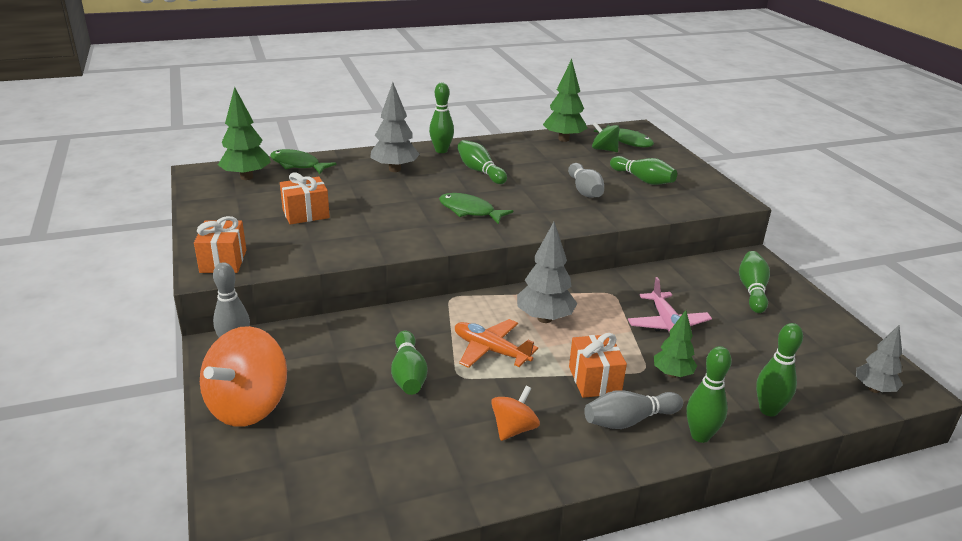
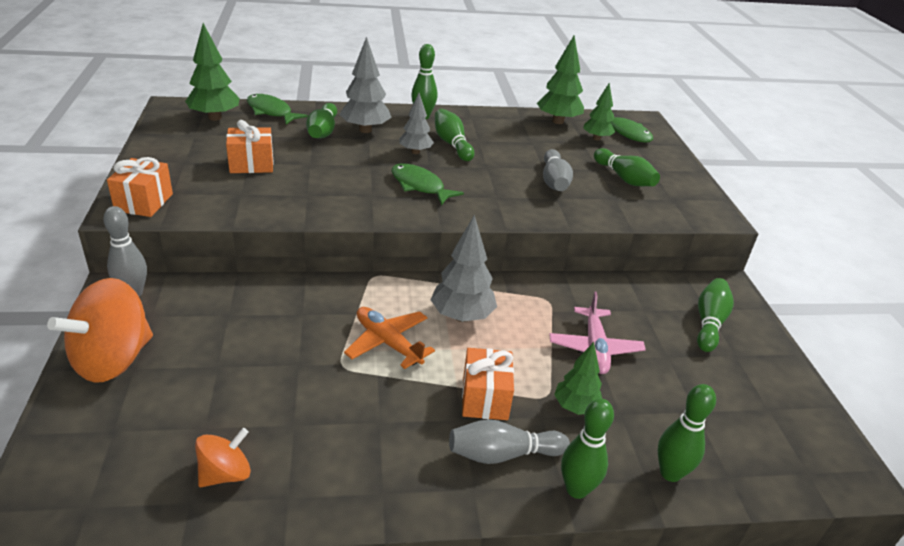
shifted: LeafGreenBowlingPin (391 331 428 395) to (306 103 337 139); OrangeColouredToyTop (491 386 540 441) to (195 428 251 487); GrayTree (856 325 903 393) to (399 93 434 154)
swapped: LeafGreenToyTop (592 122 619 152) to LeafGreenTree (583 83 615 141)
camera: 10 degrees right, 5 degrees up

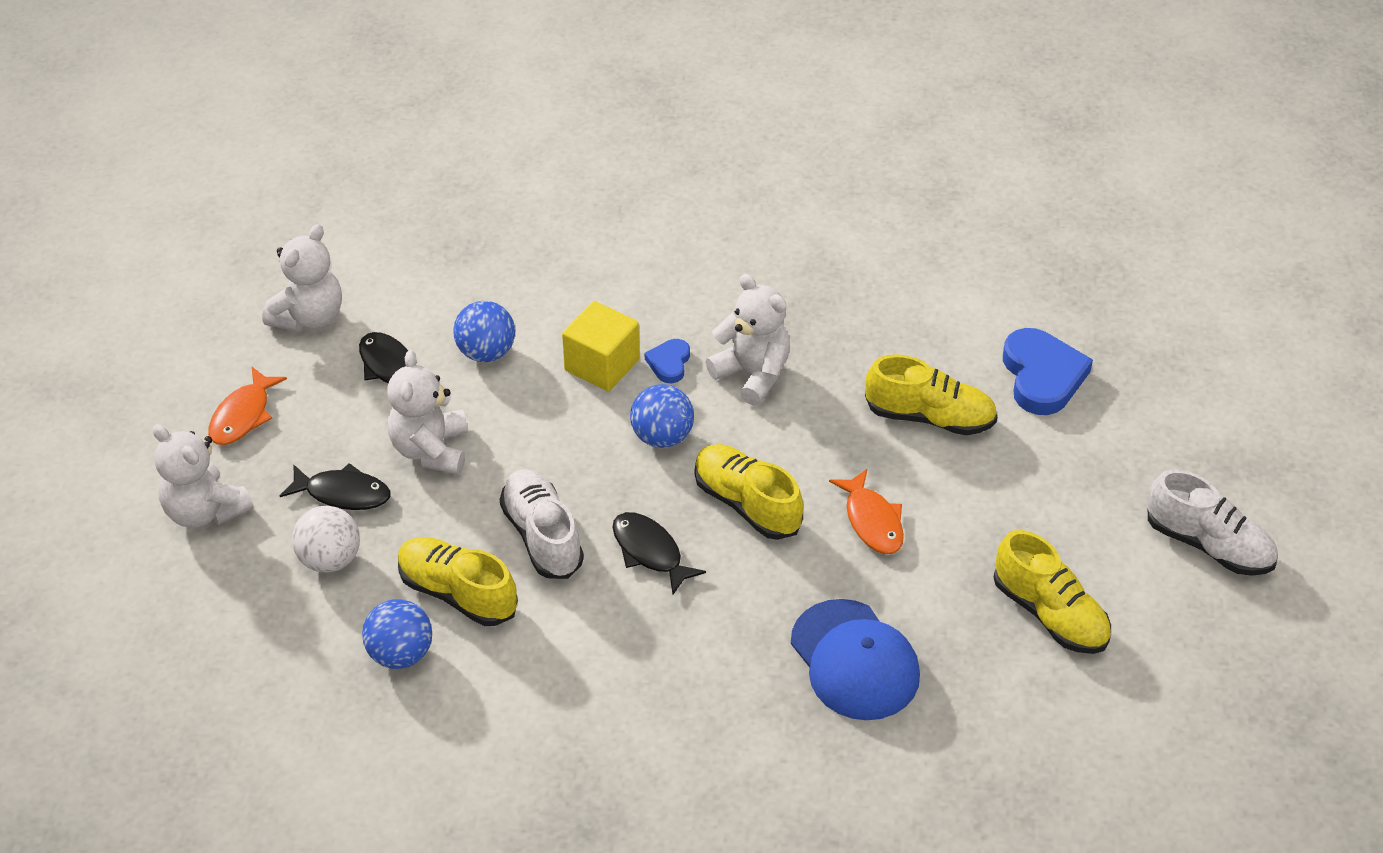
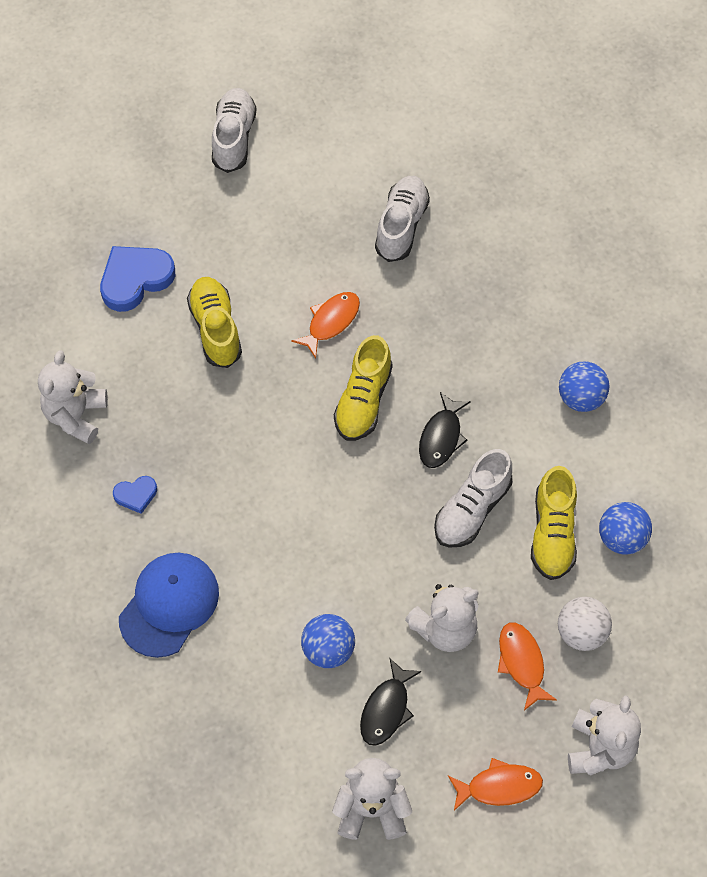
gone: BrightYellowCube (562 301 640 392); BrightYellowSneaker (994 530 1111 654)
new: PureWhiteSneaker (375 176 430 262)
shifted: CobaltSphere (630 384 694 448) to (559 362 609 412); CobaltHeartShape (645 339 690 383) to (113 476 157 514); PureWhiteStuffedBear (706 274 790 405) to (38 350 108 444); CobaltCap (791 599 920 720) to (119 553 219 658)
repainted: BlackToyFish (280 463 391 510) to OrangeColouredToyFish (498 622 557 710)
camera: 120 degrees left, 15 degrees up

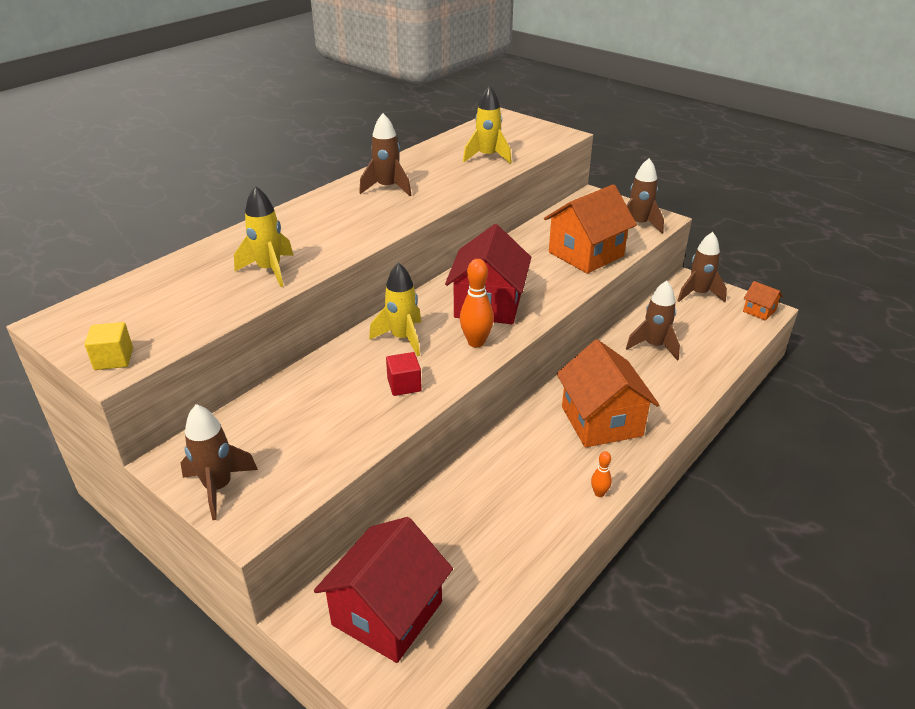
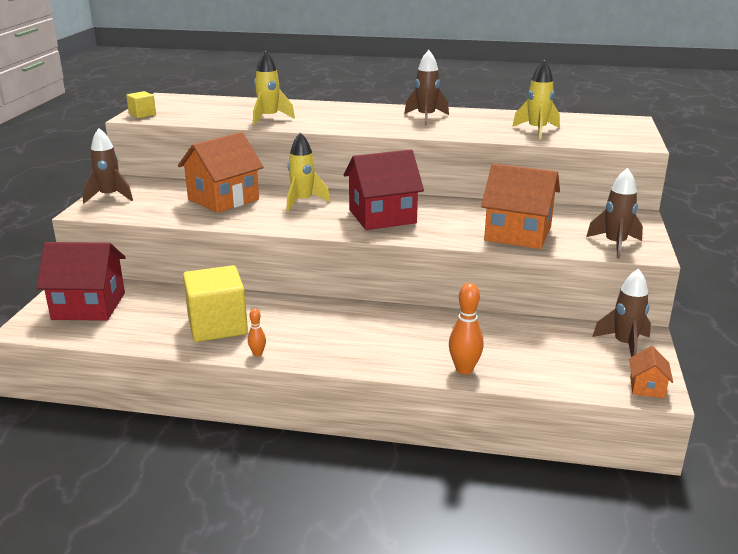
gone: ScarletCube (386 352 422 396); DarkBrownRocket (626 281 680 361)
new: BrightYellowCube (183 265 248 342)
shifted: OrangeColouredBowlingPin (460 259 494 347) to (449 283 484 375); OrangeColouredToyHouse (556 339 659 447) to (178 132 264 213)
camera: 60 degrees right, 10 degrees down

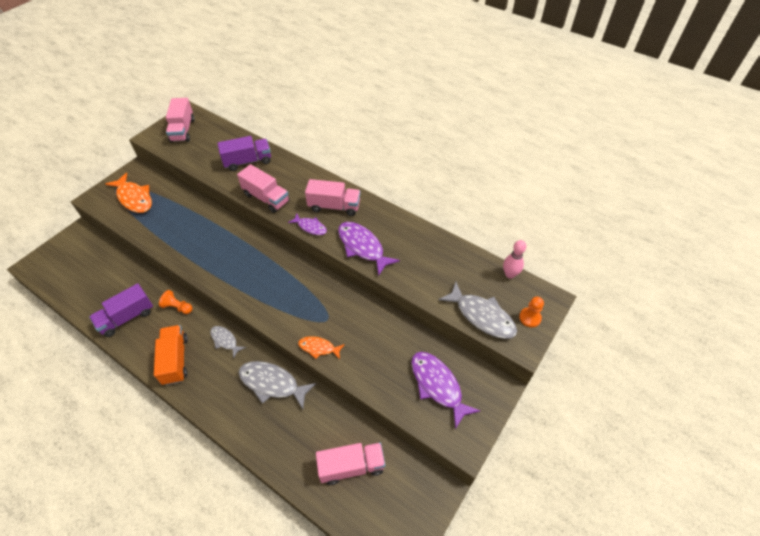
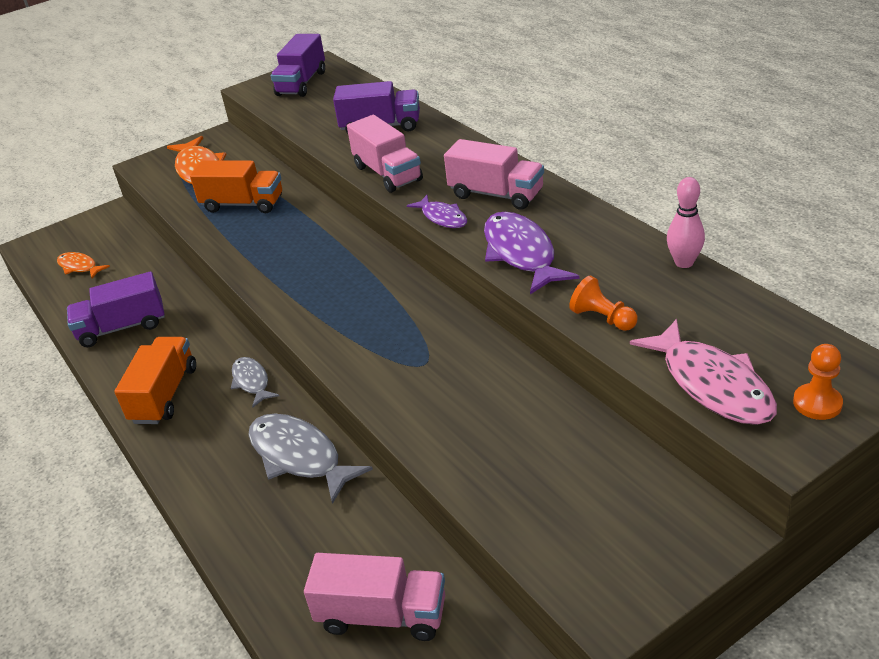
gone: PurpleToyFish (411 352 480 429)
new: OrangeColouredTruck (190 161 282 213)
shifted: OrangeColouredPawn (159 290 192 314) to (569 276 638 331); OrangeColouredToyFish (298 336 345 359) to (57 252 110 278); RosePinkBowlingPin (503 240 526 279) to (667 177 705 268)
repainted: RosePinkTruck (166 98 195 142) to PurpleTruck (271 34 325 97); GrayToyFish (438 282 517 339) to RosePinkToyFish (630 319 777 425)
camera: 25 degrees right, 15 degrees down

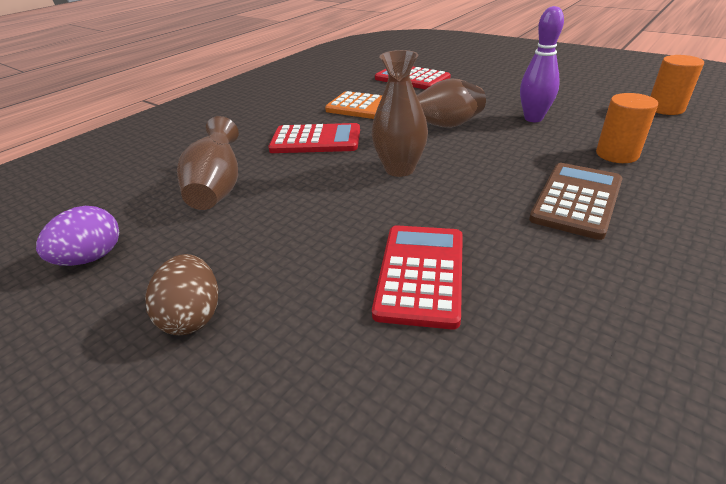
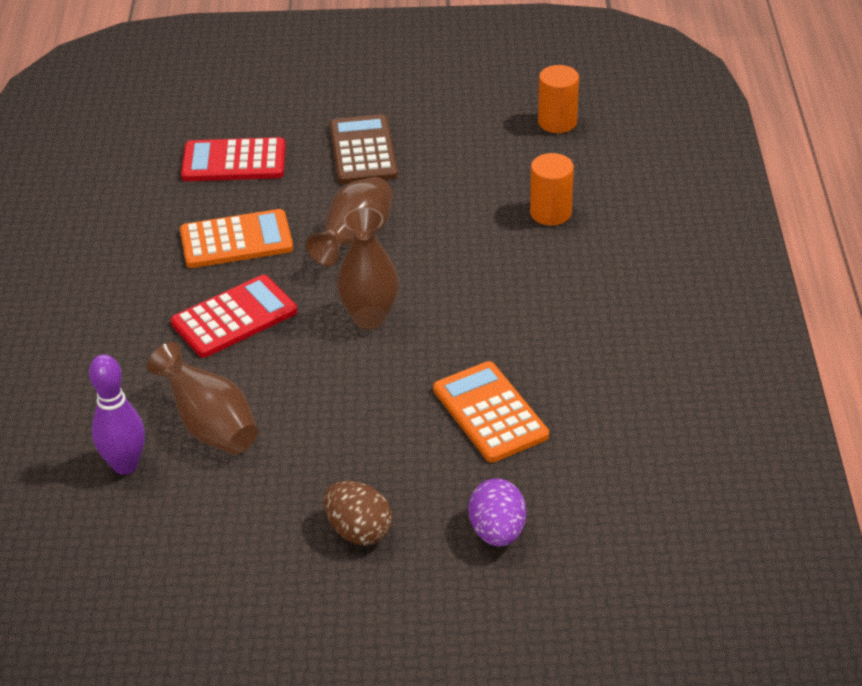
shifted: PurpleEgg (36 206 119 266) to (468 479 526 547); PurpleBowlingPin (520 6 564 122) to (89 354 145 475); DarkBrownPocketCalculator (529 163 623 240) to (330 114 398 184)
repainted: ScarletPocketCalculator (372 225 463 330) to OrangeColouredPocketCalculator (433 361 549 462)
camera: 40 degrees left, 5 degrees up

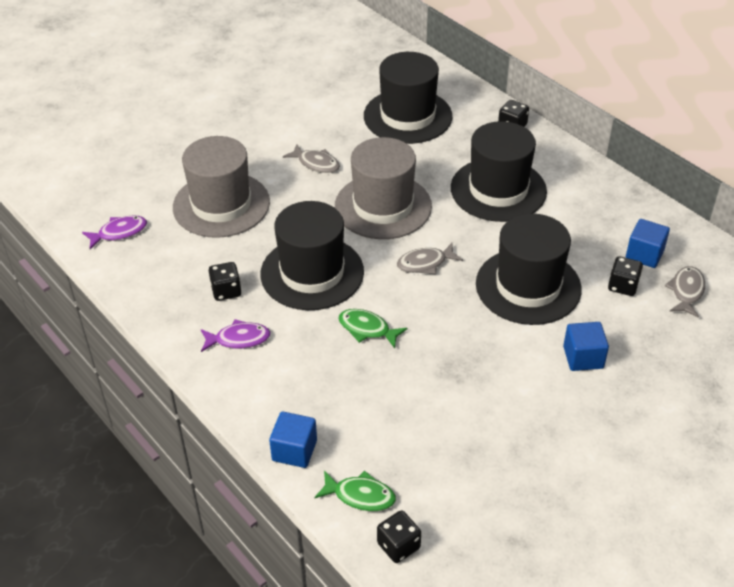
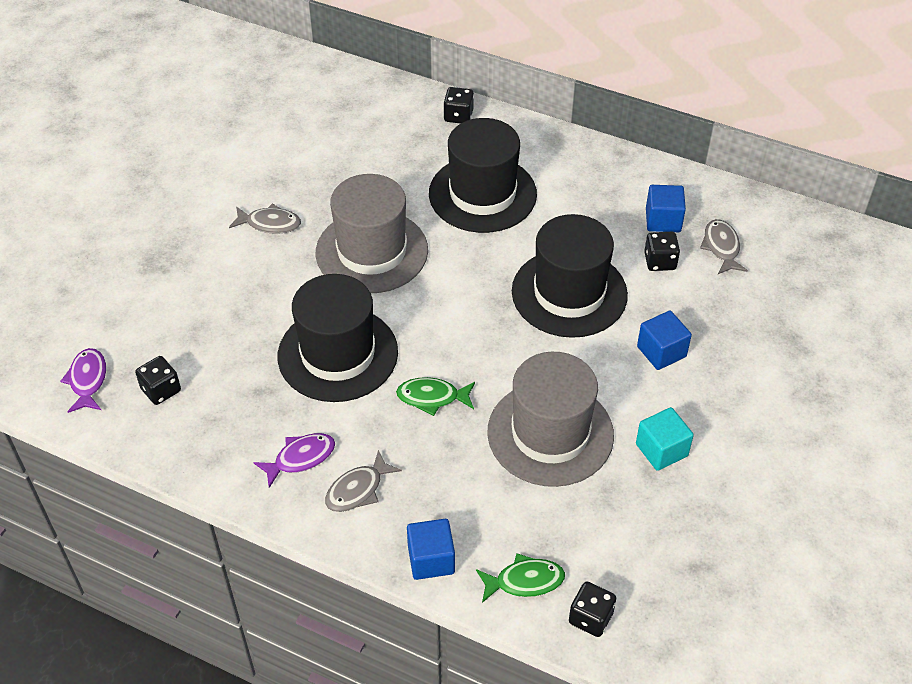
gone: BlackHat (364 52 452 144)
new: TealCube (636 407 694 471)
shifted: GrayHat (173 136 270 238) to (487 352 614 487); BlackGameDie (209 262 241 301) to (135 356 181 405); GrayToyFish (397 243 463 274) to (325 450 402 512)
rotated: PurpleToyFish (82 215 147 249) = (60 348 106 413) 45 degrees counterclockwise
camera: 25 degrees left, 5 degrees up

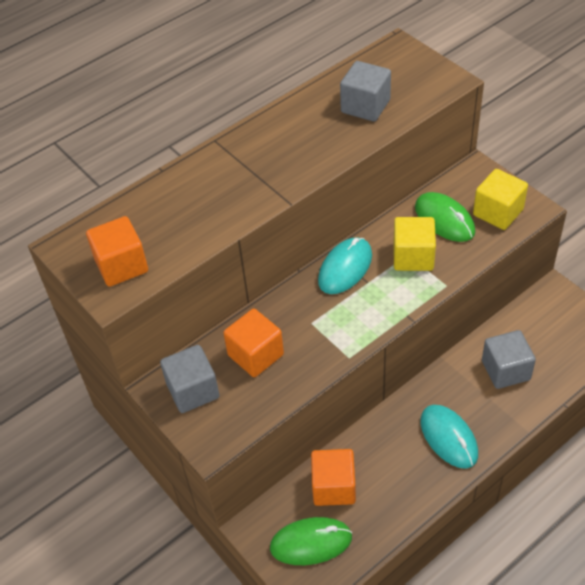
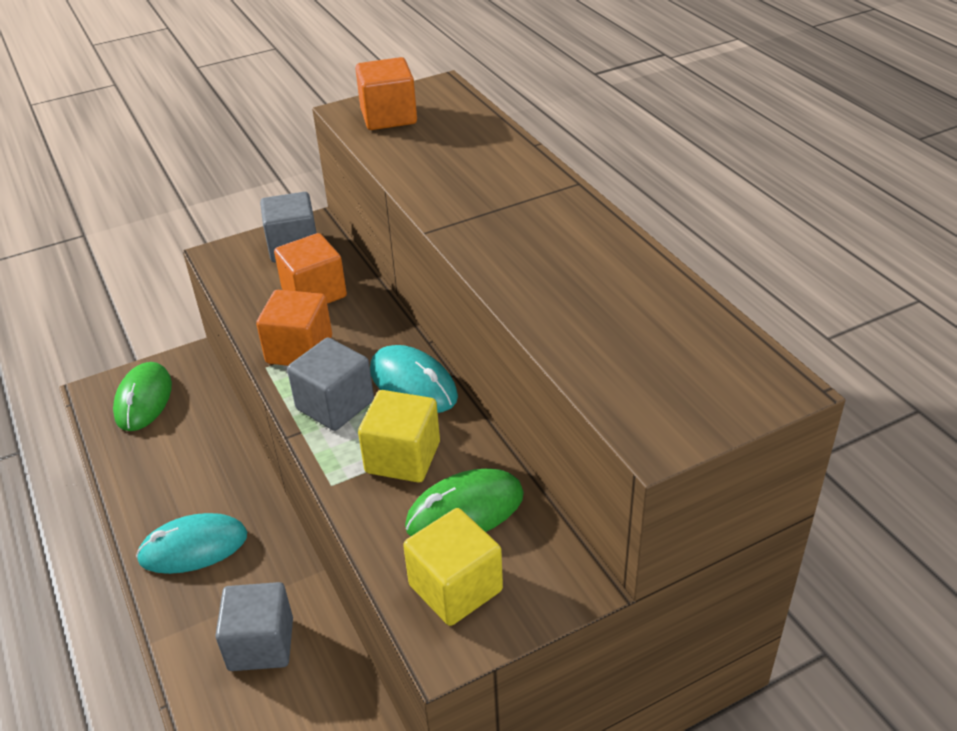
shifted: OrangeColouredCube (311 449 356 506) to (256 290 332 366); GrayCube (340 61 391 122) to (287 337 374 431)
camera: 100 degrees right, 10 degrees down

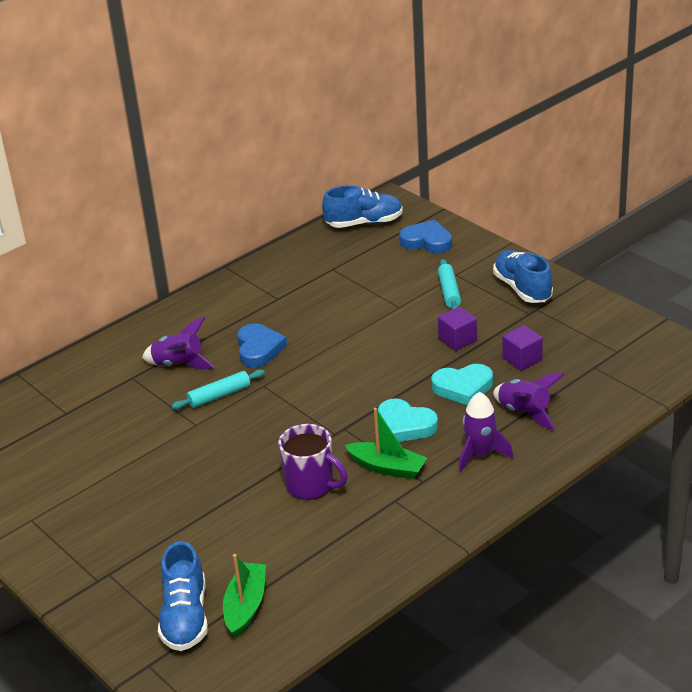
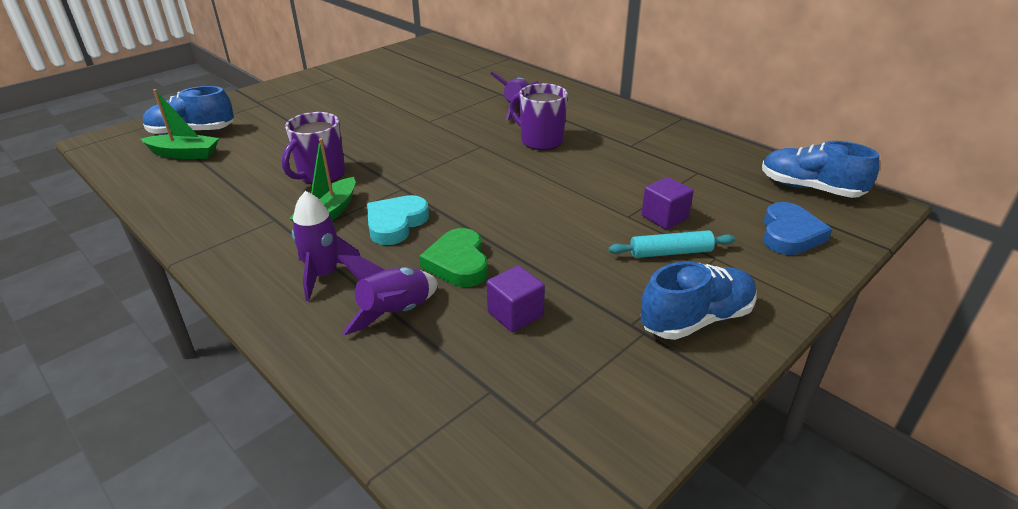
gone: TealPastryRoller (171 369 265 409)
shifted: PurpleCube (438 307 477 351) to (641 177 694 229)
swapped: CobaltHeartShape (237 323 287 367) to PurpleMug (510 83 568 150)
repainted: TealHeartShape (432 364 493 405) to LeafGreenHeartShape (419 228 488 287)
rotated: CobaltSneaker (322 186 403 228) = (762 141 880 198) 135 degrees clockwise
camera: 85 degrees right, 0 degrees up

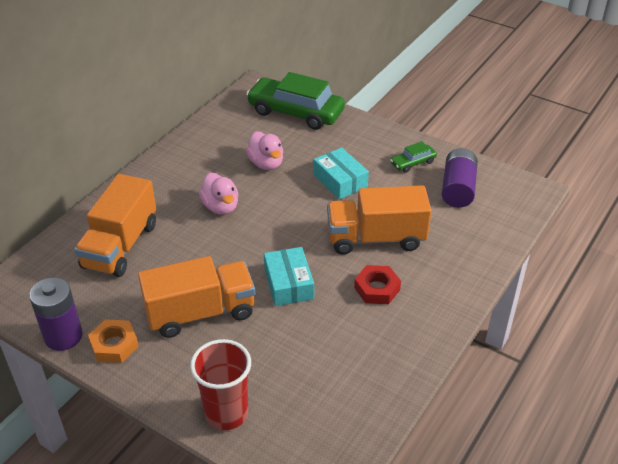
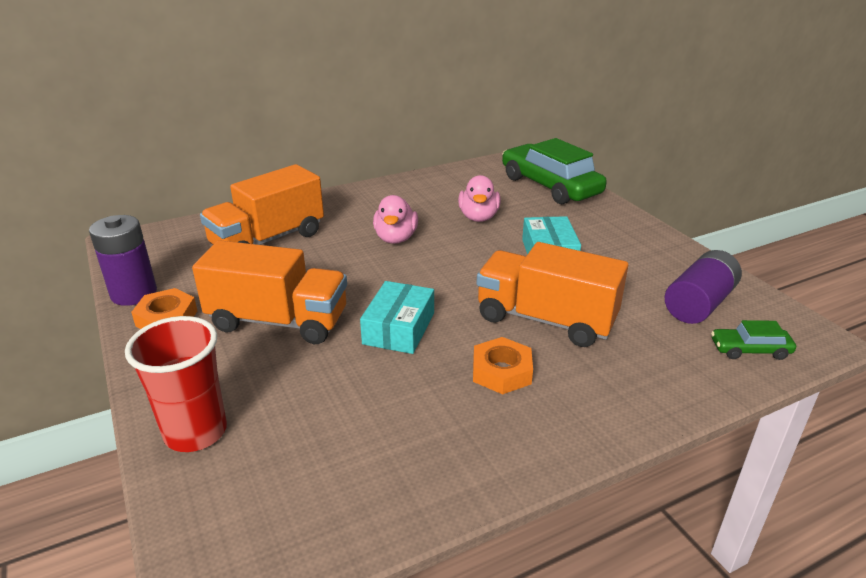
shifted: LeafGreenAutomobile (390 141 437 173) to (711 320 796 360)
repainted: ScarletHexagonNut (354 265 401 304) to OrangeColouredHexagonNut (473 337 533 394)
camera: 30 degrees right, 10 degrees down

